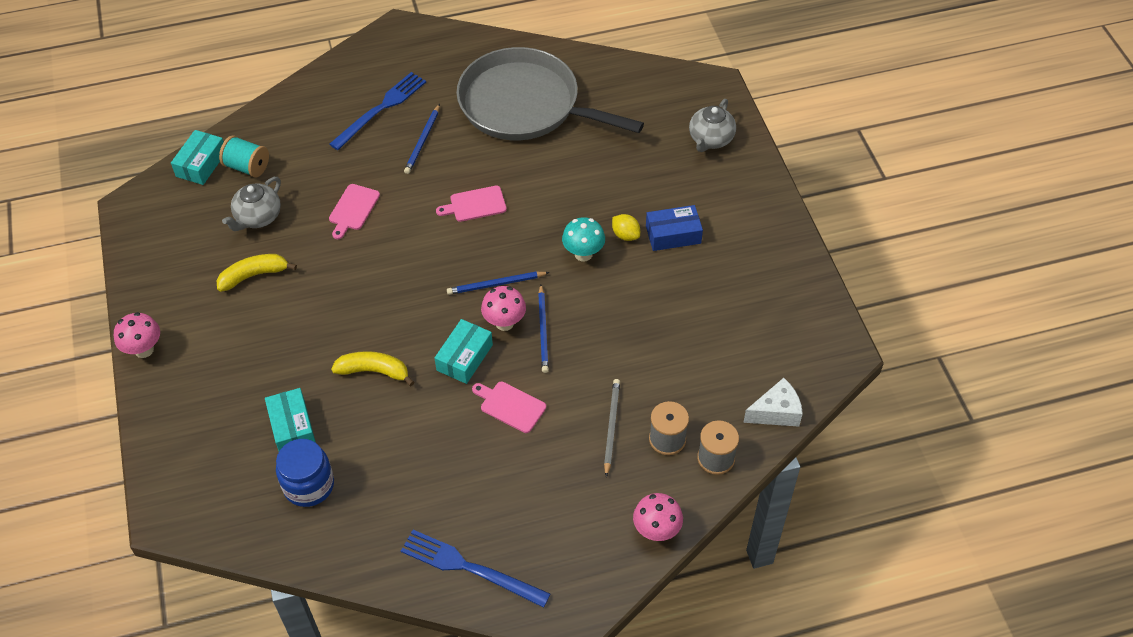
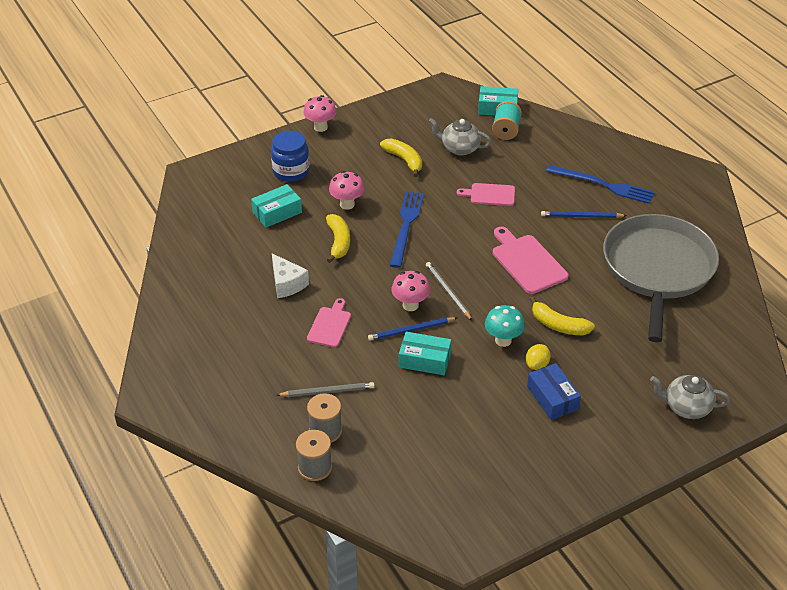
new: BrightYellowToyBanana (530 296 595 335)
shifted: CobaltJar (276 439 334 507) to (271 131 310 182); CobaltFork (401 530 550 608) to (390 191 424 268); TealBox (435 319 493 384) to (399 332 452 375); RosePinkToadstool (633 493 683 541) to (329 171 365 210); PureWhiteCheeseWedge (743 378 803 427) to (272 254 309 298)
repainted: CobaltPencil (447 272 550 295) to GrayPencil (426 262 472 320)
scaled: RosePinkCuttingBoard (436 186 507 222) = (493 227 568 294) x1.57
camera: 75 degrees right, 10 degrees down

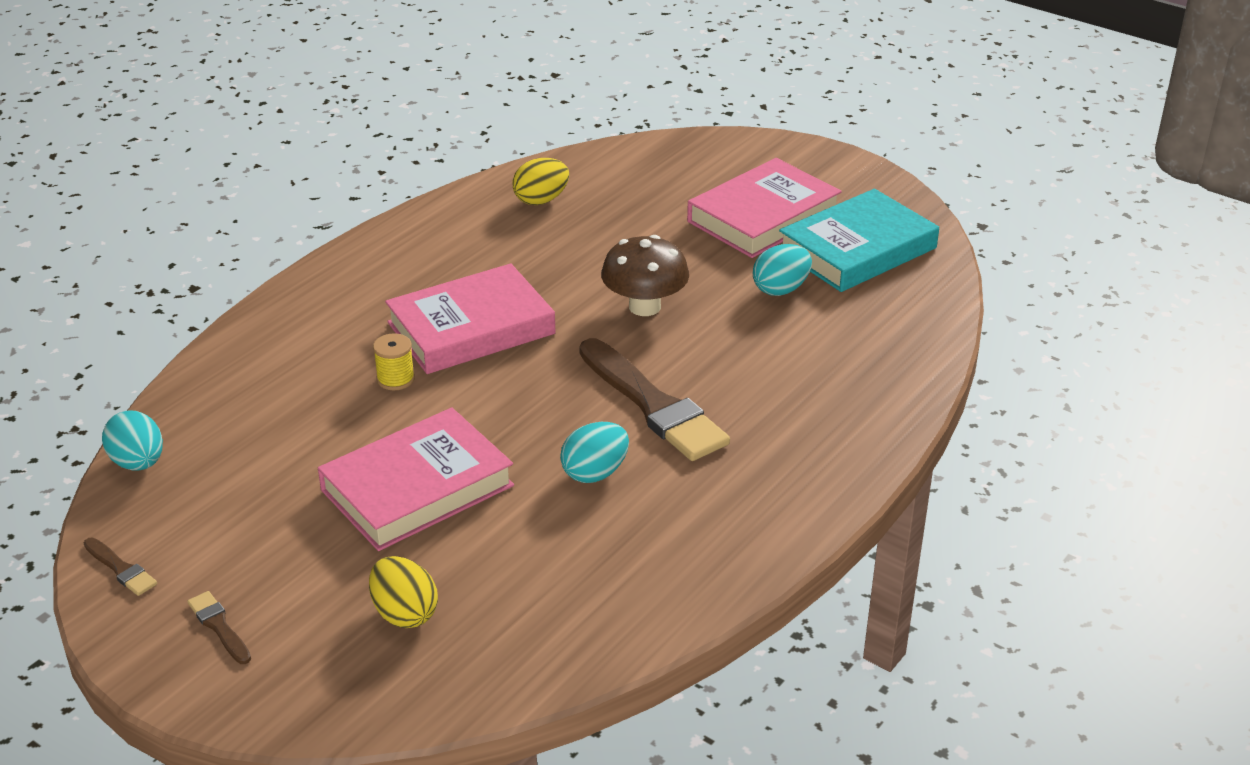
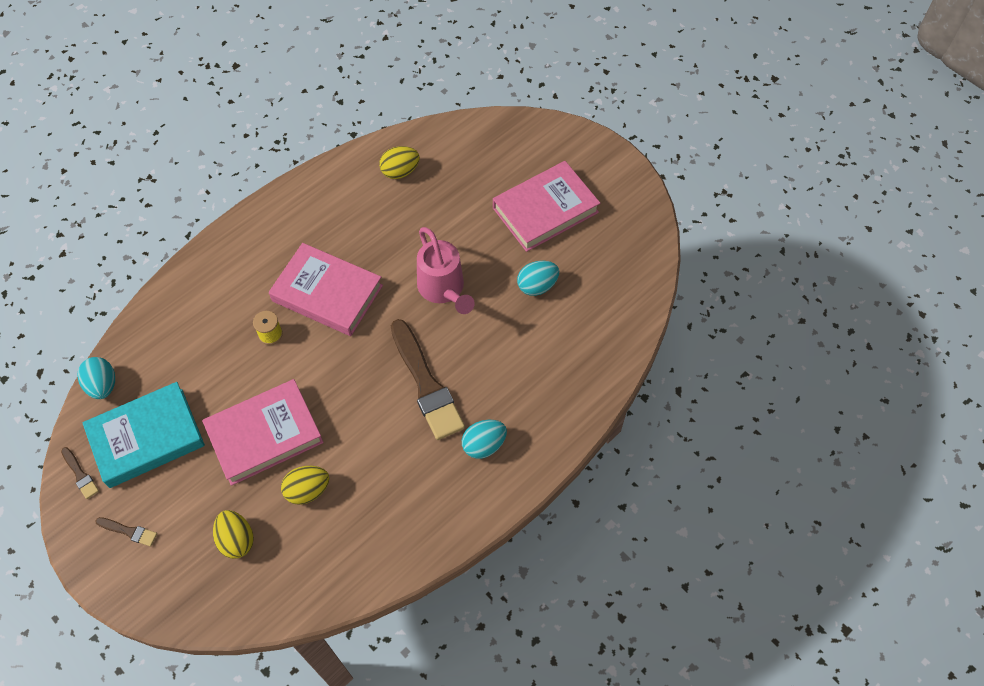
new: BrightYellowEgg (281 466 329 505)
shifted: TealEgg (560 422 629 483) to (462 420 507 459); TealHardcover (779 189 939 292) to (82 382 205 488)
swapped: DarkBrownToadstool (601 235 689 316) to RosePinkWateringPot (417 227 475 314)
rotated: DarkBrownPaintbrush (187 591 251 664) = (95 517 157 547) 135 degrees clockwise; RosePinkHardcover (385 263 556 374) = (269 243 383 336) 45 degrees clockwise
camera: 10 degrees right, 25 degrees up

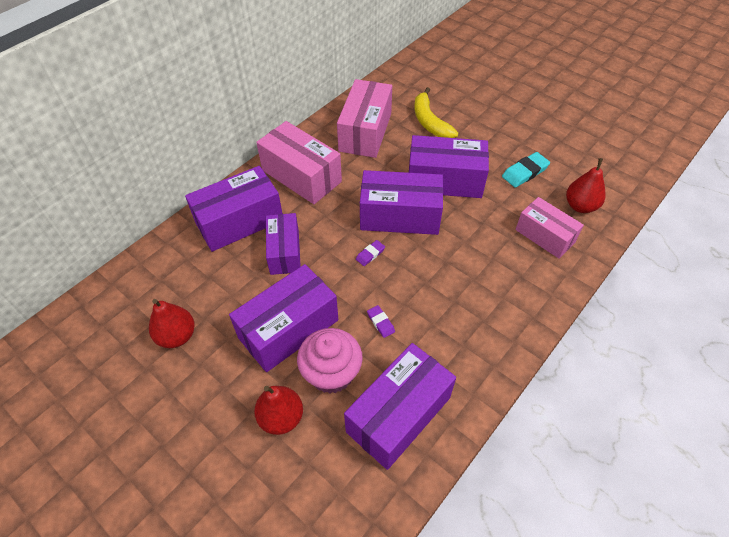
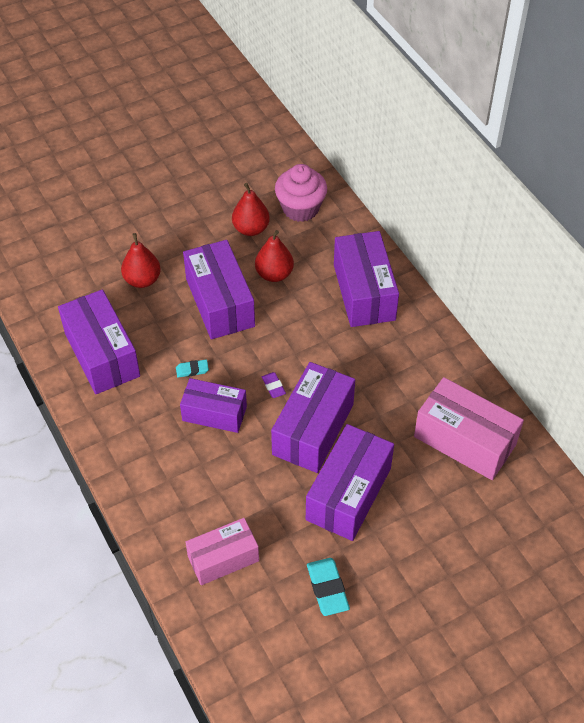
gone: RosePinkBox (256 121 342 204); BrightYellowToyBanana (414 87 458 138)
shifted: PurpleBox (266 213 301 275) to (180 378 247 433); RosePinkFairyCake (297 328 363 394) to (275 164 327 222); ScarletToyPear (566 158 606 213) to (255 230 294 282)
repainted: PurpleEraser (367 305 395 338) to TealEraser (176 360 209 378)
camera: 110 degrees right, 0 degrees up

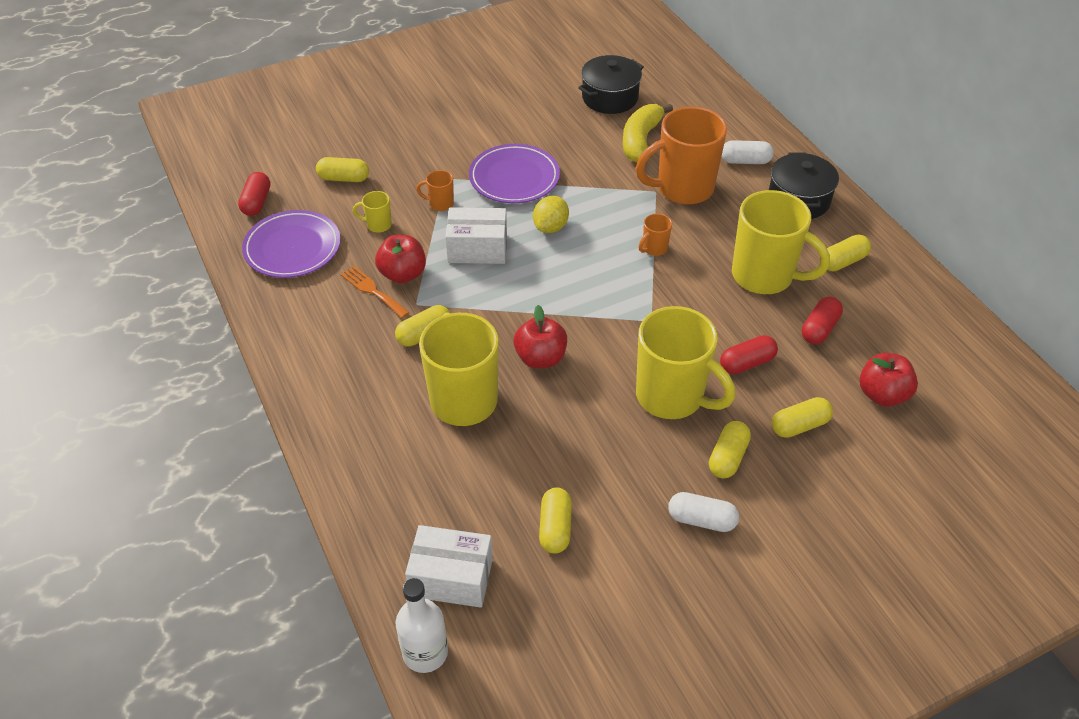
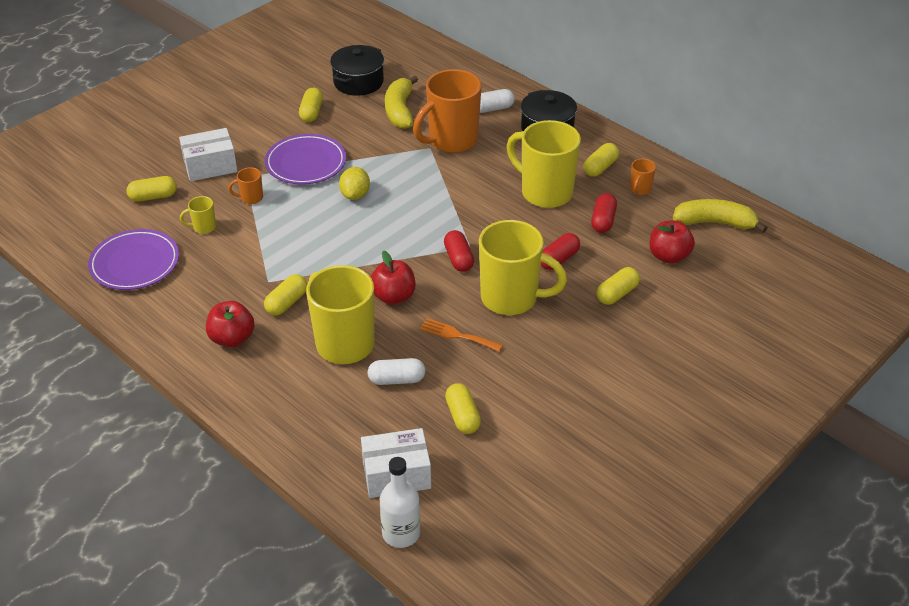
new: BrightYellowToyBanana (673 199 767 233)
shifted: ScarletPillShape (238 172 270 216) to (444 230 474 272); OrangeColouredFork (341 266 409 318) to (420 318 503 352); ScarletApple (375 235 426 283) to (206 301 255 348); PureWhiteBox (446 207 507 264) to (179 128 238 182); OrangeColouredMug (639 214 672 256) to (630 158 656 195); PureWhitePillShape (668 492 739 532) to (368 358 425 385); BrightYellowPillShape (709 421 751 478) to (299 88 323 122)
rotated: BrightYellowMug (732 190 830 294) = (507 120 581 208) 150 degrees counterclockwise
camera: 20 degrees left, 5 degrees down

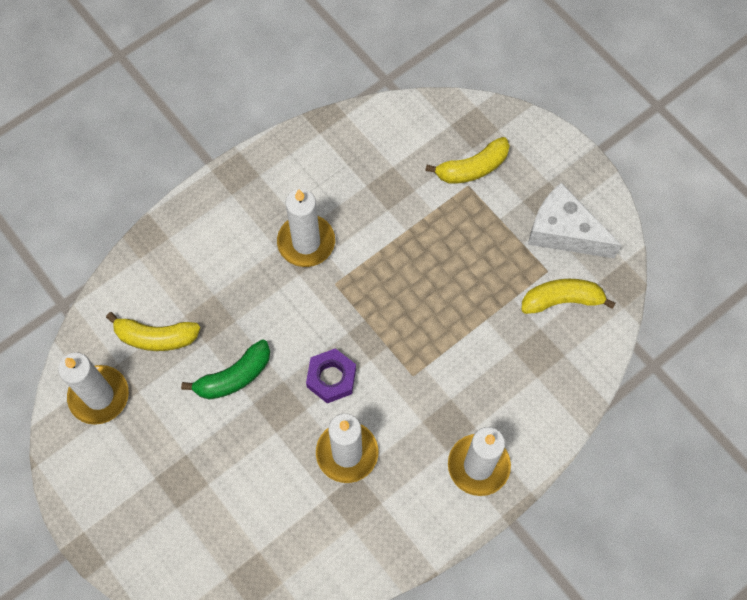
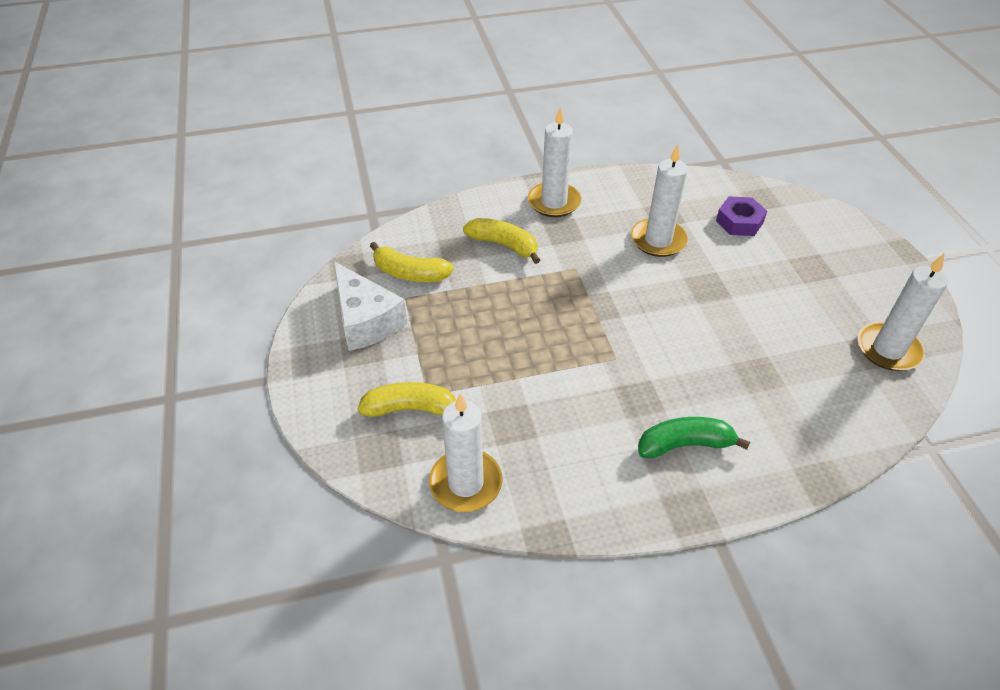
shifted: BrightYellowToyBanana (106 312 200 351) to (463 218 540 264); LeafGreenToyBanana (181 339 270 399) to (638 417 750 458); PureWhiteWaxCandle (277 189 335 267) to (429 393 503 512); PurpleHexagonNut (306 348 356 403) to (716 197 767 236)
camera: 155 degrees left, 20 degrees down

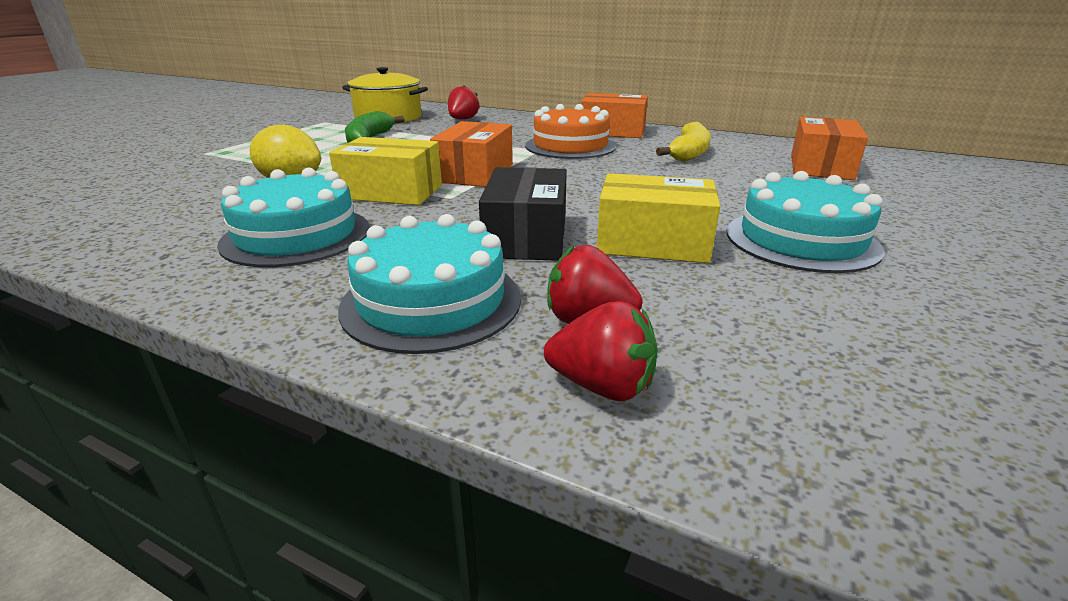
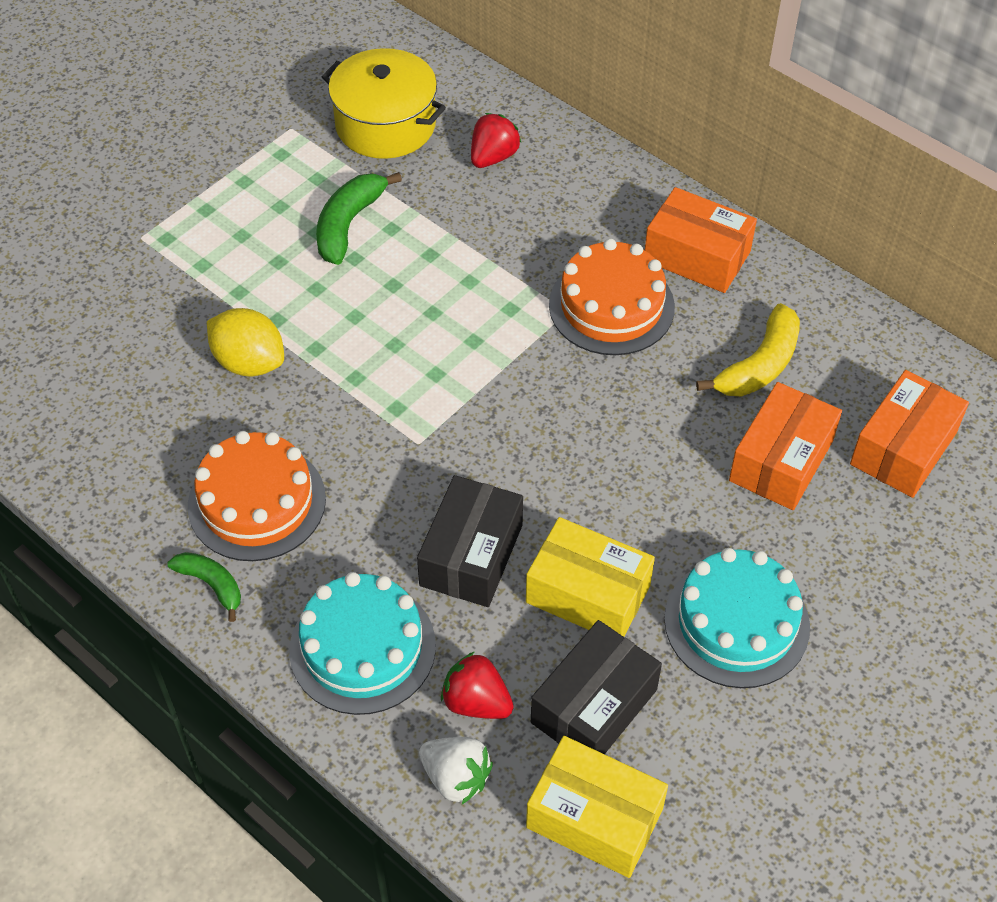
new: LeafGreenToyBanana (167 552 241 622); BlackBox (531 620 662 754)
shifted: BrightYellowBox (329 137 442 205) to (526 736 668 878); OrangeColouredBox (430 121 513 187) to (729 382 842 510)
repainted: TealGateau (217 168 370 267) to OrangeColouredGateau (188 431 326 561); ScarletBerry (544 301 658 401) to PureWhiteBerry (419 737 493 804)
camera: 15 degrees right, 25 degrees up

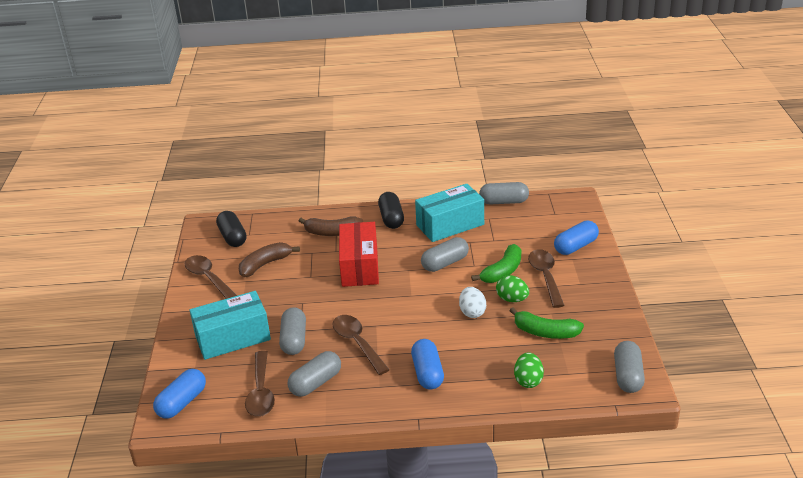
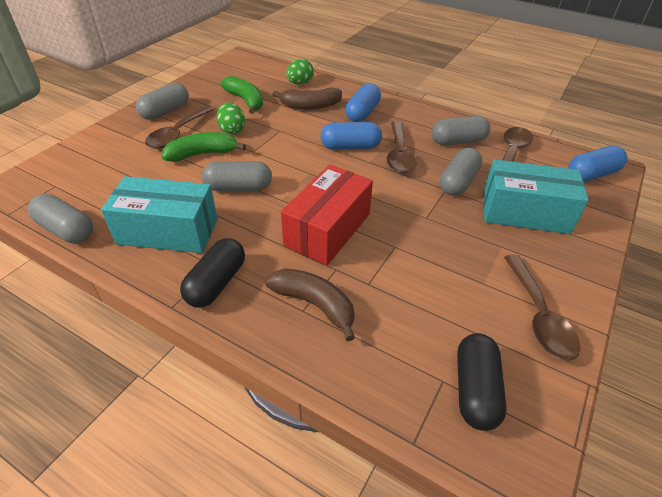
gone: PureWhiteEgg (459 287 486 318)
shifted: DarkBrownToyBanana (239 242 300 277) to (272 87 342 109); CobaltPillShape (554 221 599 255) to (321 122 382 150); GrayPillShape (614 341 645 393) to (136 83 189 120)
camera: 150 degrees left, 10 degrees up

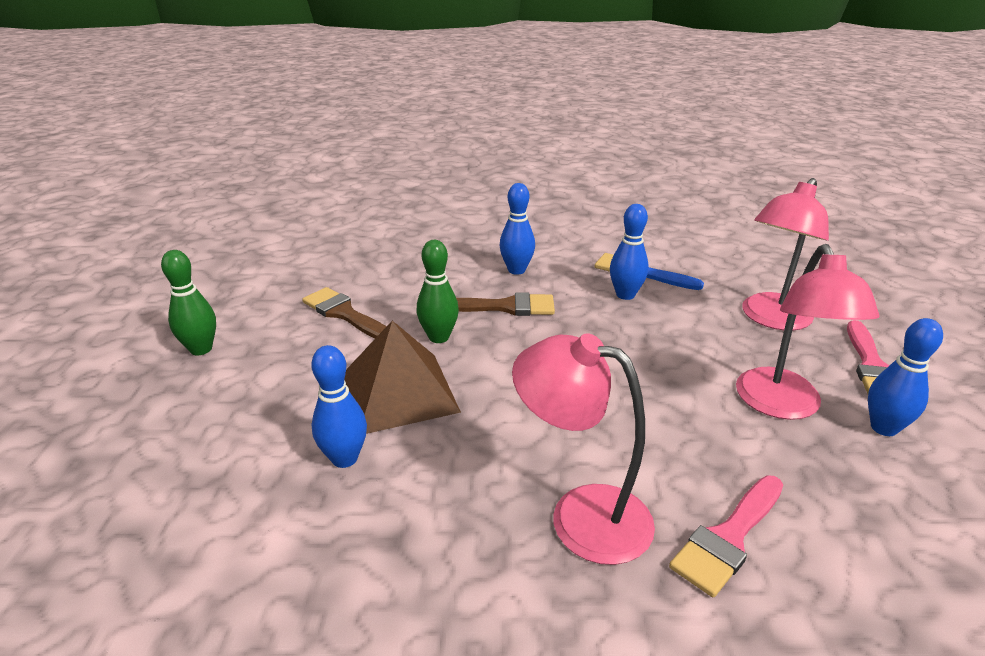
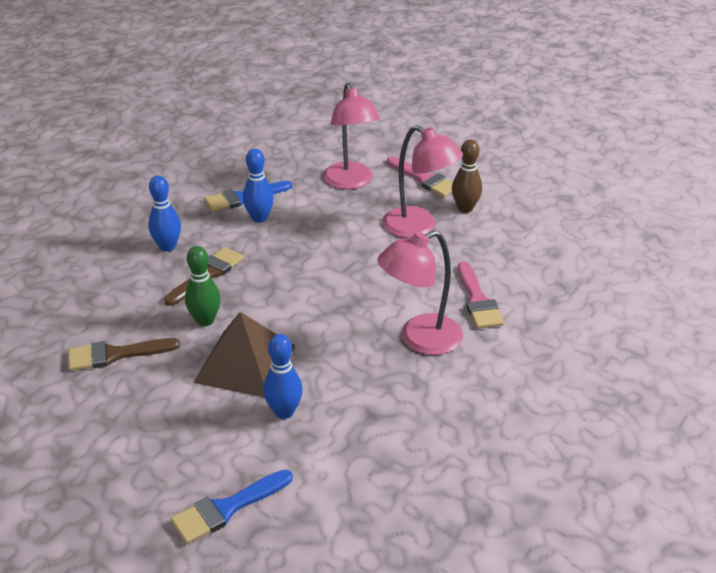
gone: LeafGreenBowlingPin (161 250 216 356)
new: CobaltPaintbrush (171 470 293 544)
repainted: CobaltBowlingPin (868 318 943 436) to DarkBrownBowlingPin (452 139 482 213)
camera: 55 degrees left, 5 degrees up

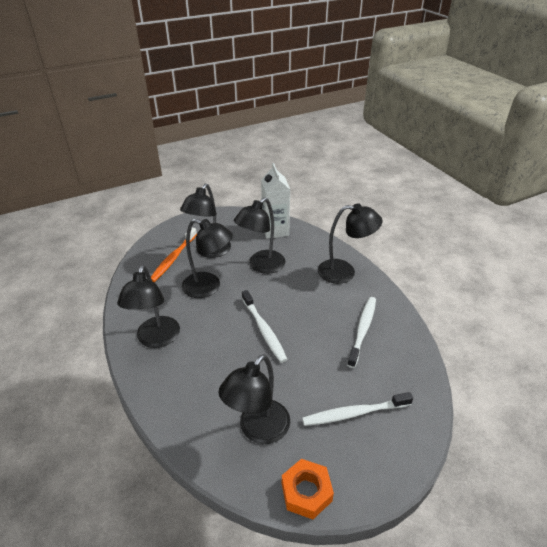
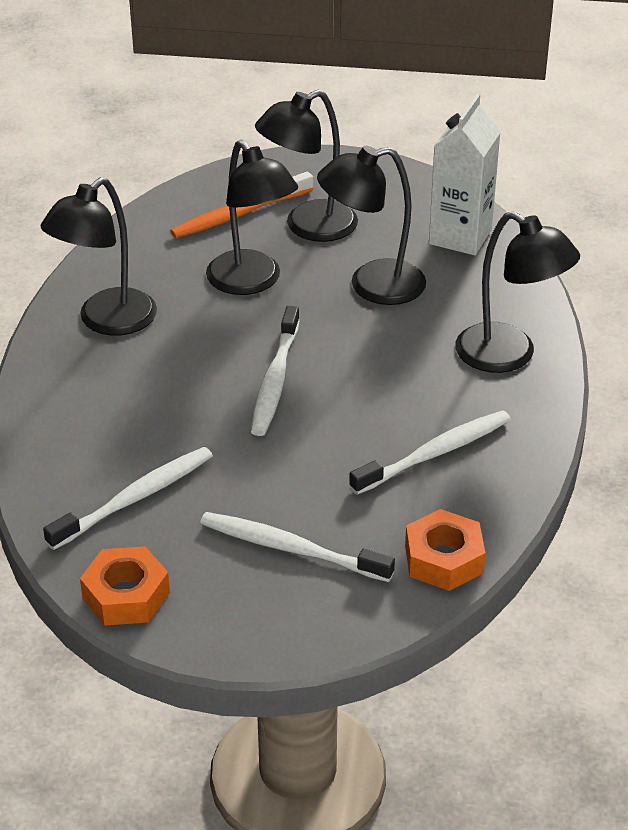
new: OrangeColouredHexagonNut (405 509 486 591)
swapped: BlackReadingLamp (218 354 290 444) to PureWhiteToothBrush (43 447 213 550)
camera: 35 degrees right, 0 degrees up

